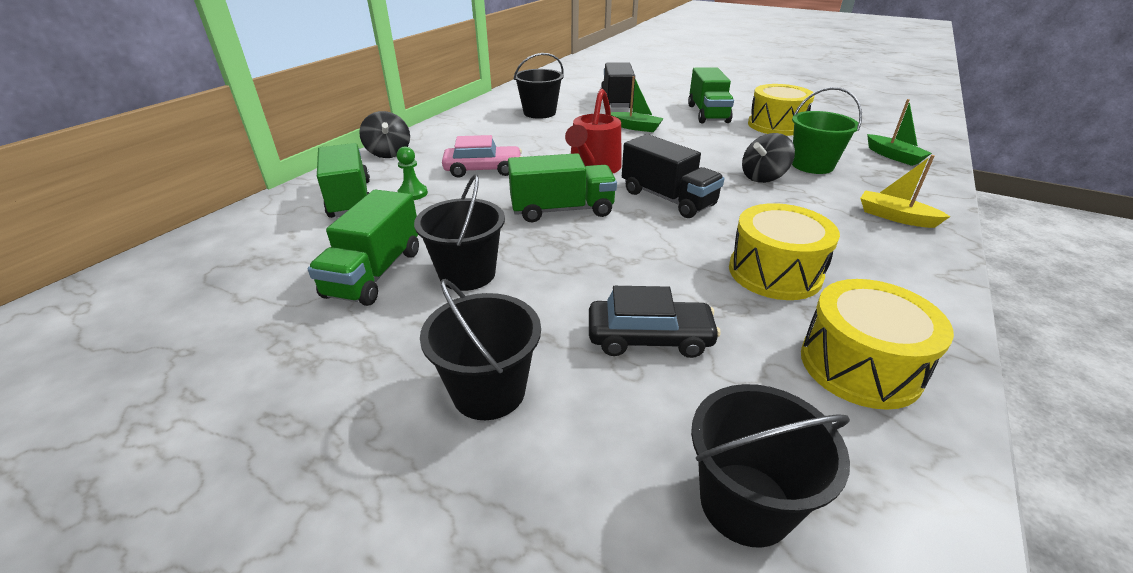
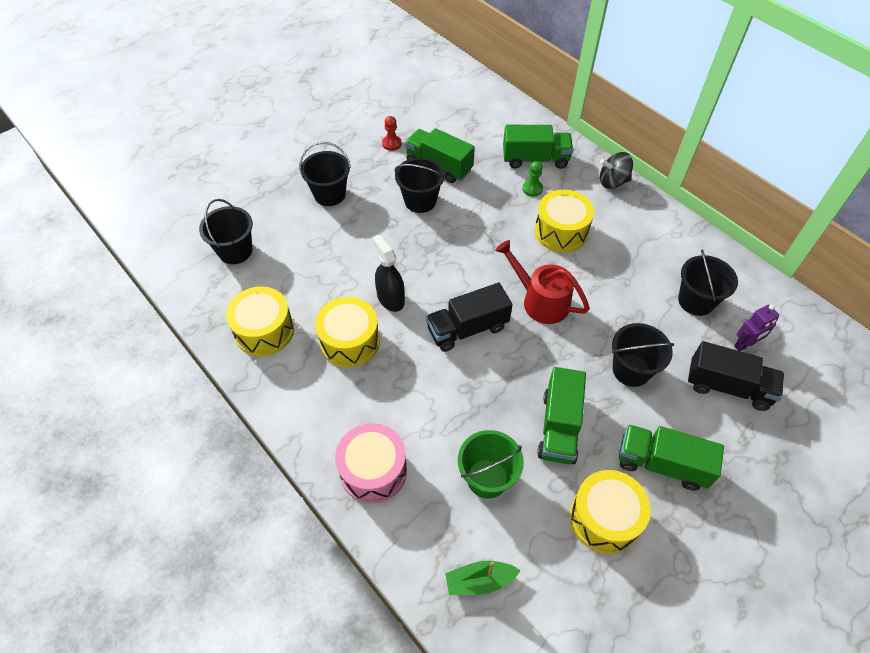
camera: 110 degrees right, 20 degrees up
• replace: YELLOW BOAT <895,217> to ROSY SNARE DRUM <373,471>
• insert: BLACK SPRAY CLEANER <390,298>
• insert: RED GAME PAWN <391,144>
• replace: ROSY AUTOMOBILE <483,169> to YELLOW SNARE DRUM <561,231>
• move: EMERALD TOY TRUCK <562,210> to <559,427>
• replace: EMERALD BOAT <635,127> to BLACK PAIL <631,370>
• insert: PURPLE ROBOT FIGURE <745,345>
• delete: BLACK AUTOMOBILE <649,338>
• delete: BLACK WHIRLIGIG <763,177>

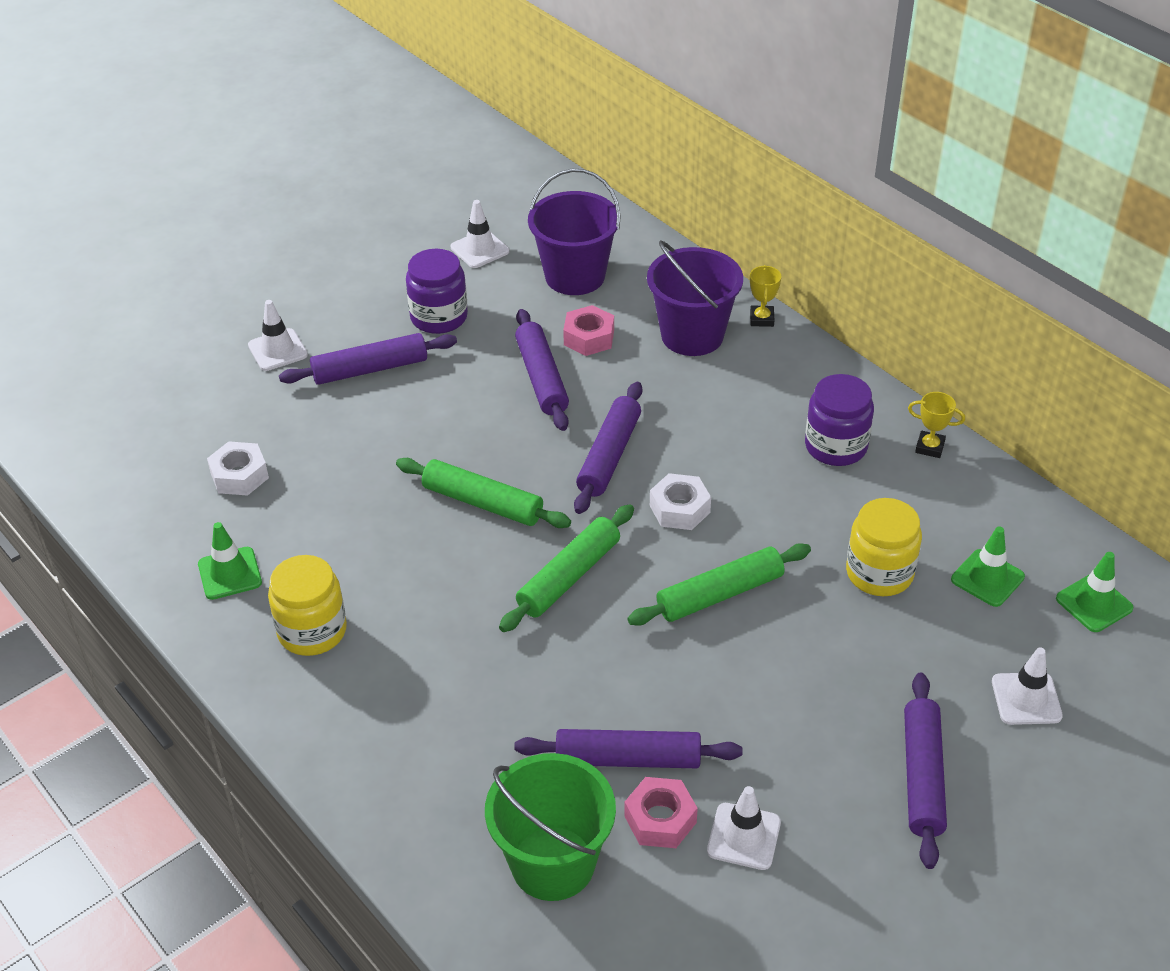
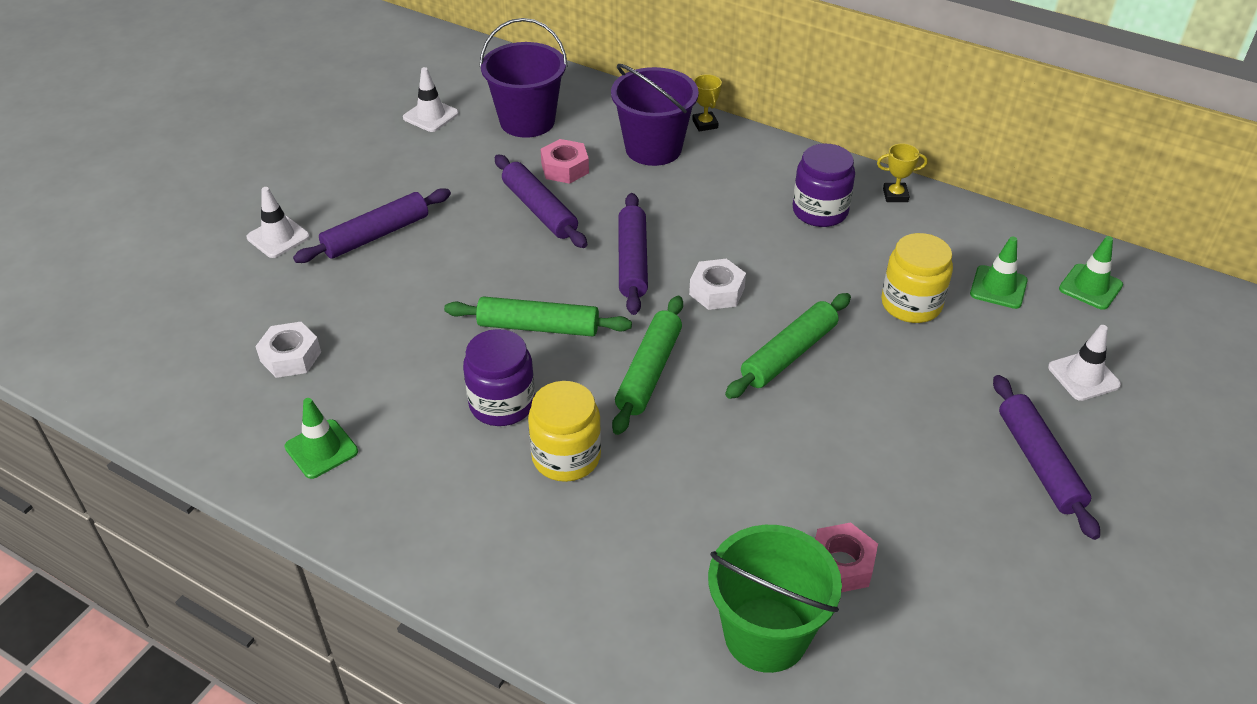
camera: 20 degrees left, 0 degrees up
• move: PURPLE JAM JAR <439,317> to <502,403>
• move: YELLOW JAM JAR <312,631> to <566,457>
• delete: PURPLE PASTRY ROLLER <628,759>
• delete: SNOW-WHITE ROAD CONE <744,836>

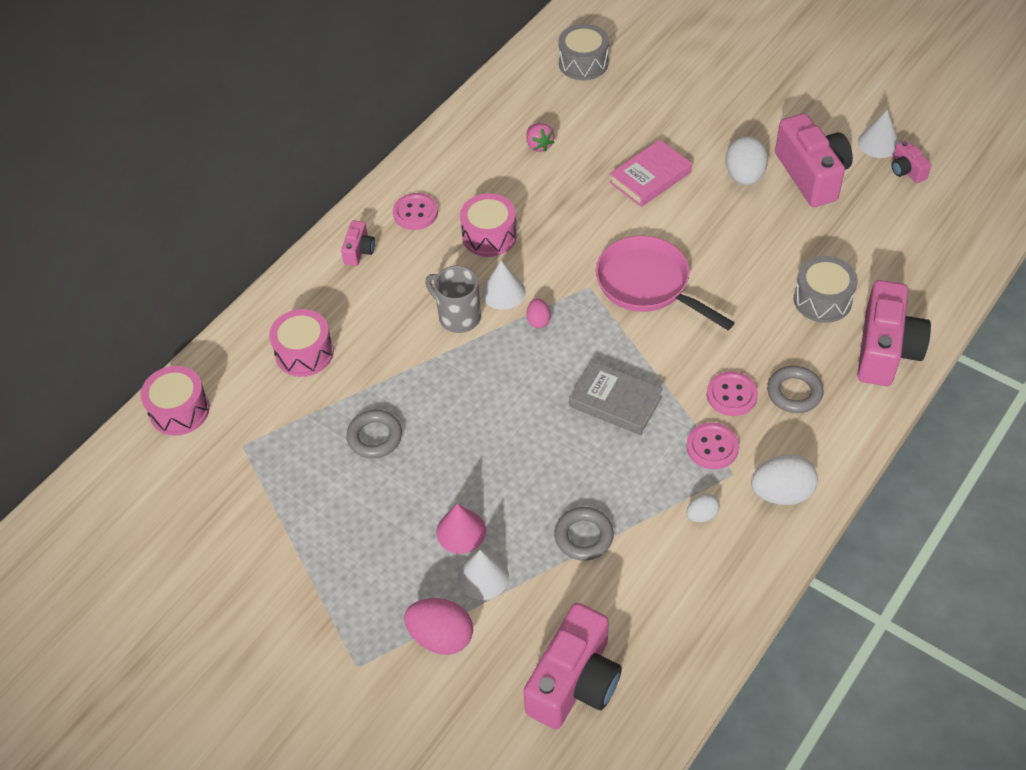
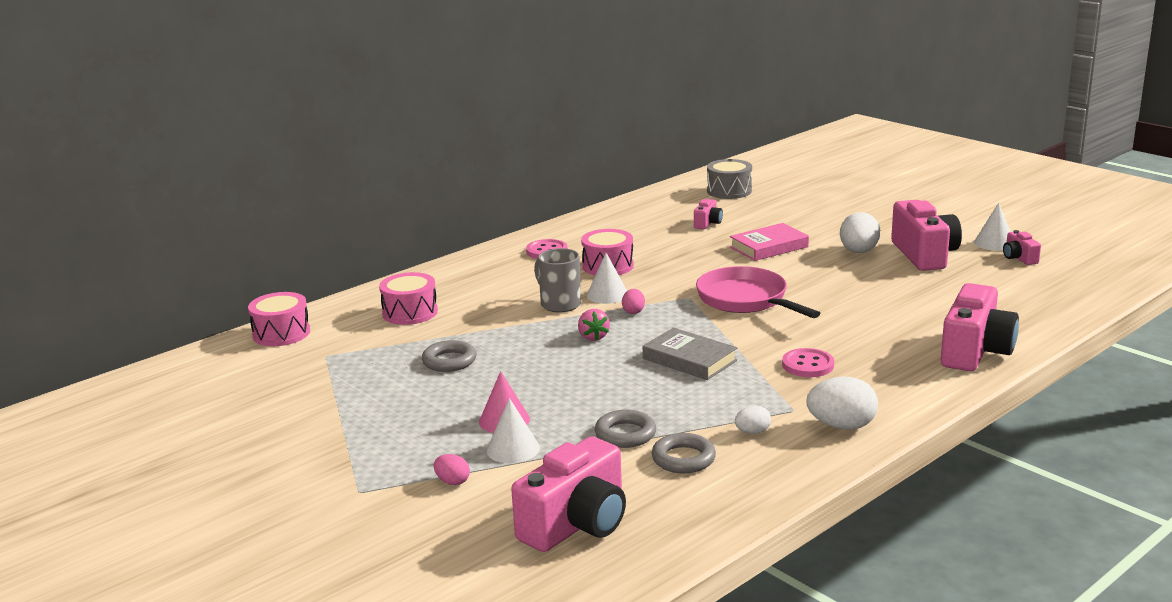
camera: 10 degrees right, 30 degrees down
• resize: ROSY EGG <441,637> = <452,482> x0.54
• move: ROSY BERRY <539,145> to <593,337>
• move: ASH-GREY TORUS <794,392> to <683,459>
• move: ROSY PHOTO CAMERA <359,251> to <707,223>
• delete: ROSY SHIRT BUTTON <712,447>
• delete: ASH-GREY SNARE DRUM <822,300>

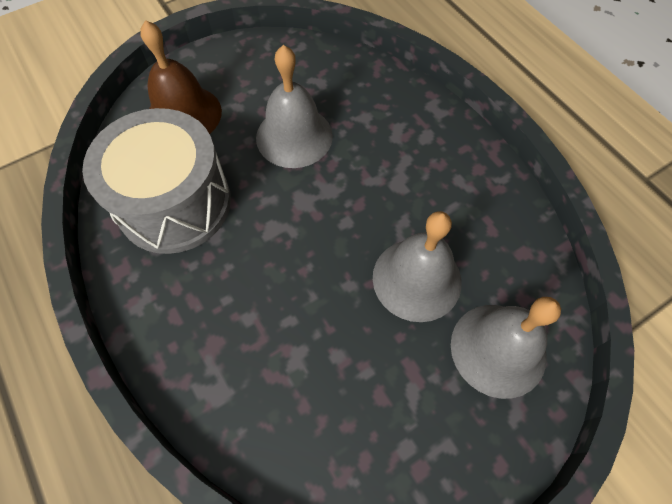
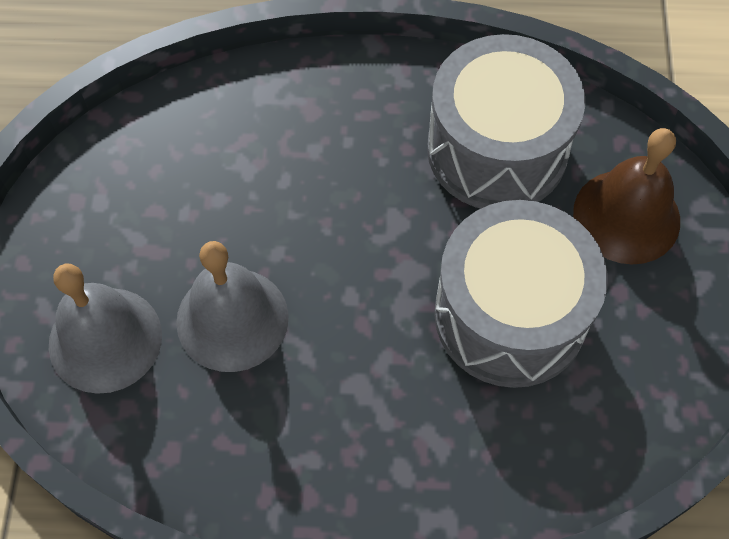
camera: 125 degrees right, 0 degrees up
• replace: ASH-GREY SCHOOL BELL <294,136> to ASH-GREY SNARE DRUM <510,315>

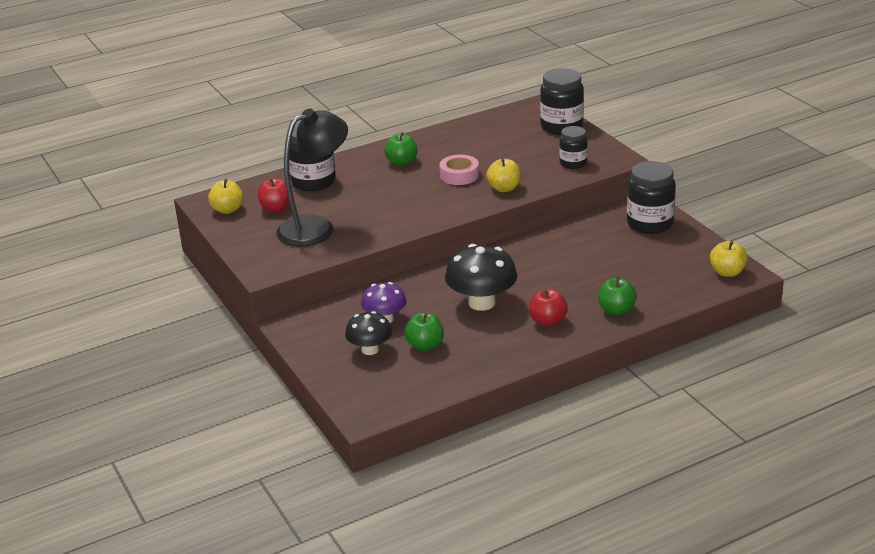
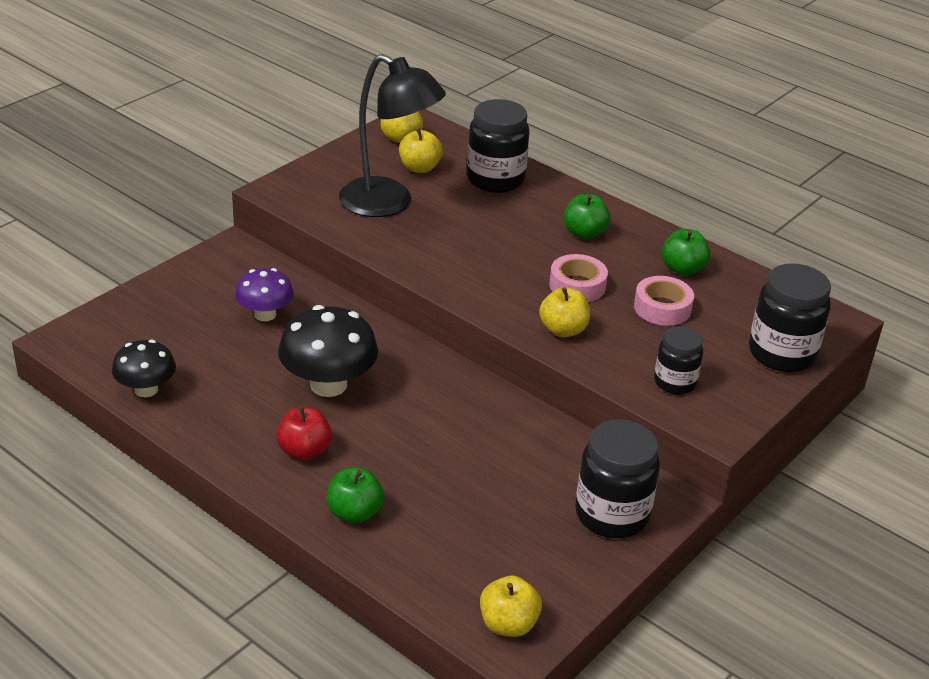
camera: 65 degrees right, 5 degrees up
• move: BLACK MUSHROOM <370,349> to <146,389>
• recolor: RED TOY APPLE <276,208> to YELLOW TOY APPLE <419,168>
• insert: ROSY ROLL OF TAPE <662,308>
• move: EMERALD TOY APPLE <425,345> to <682,269>

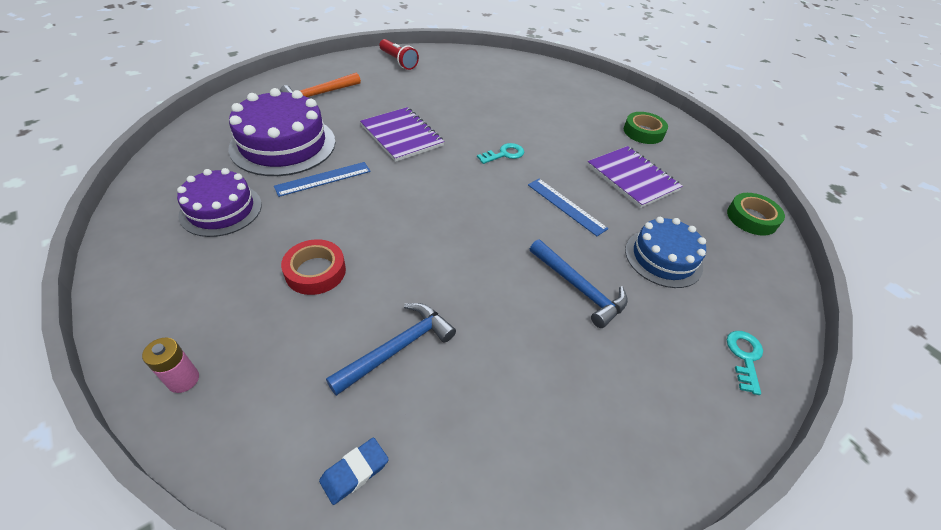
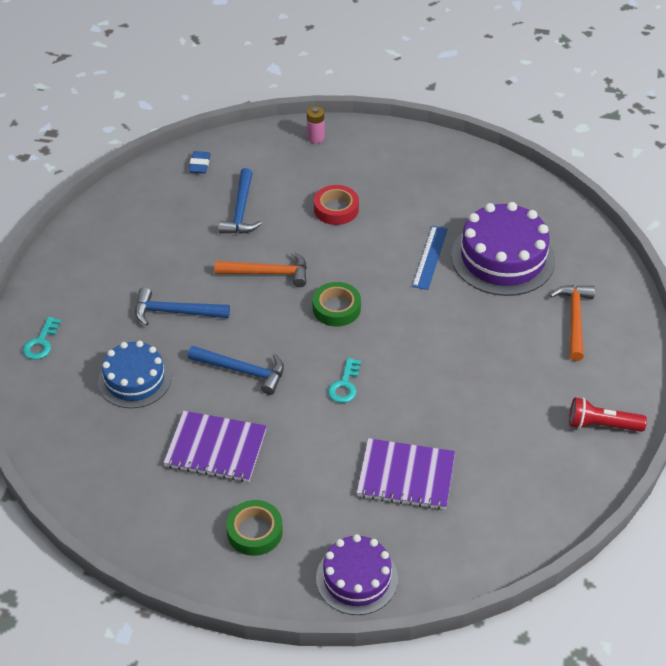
camera: 140 degrees right, 0 degrees up
• rotate: TURQUOISE DOOR KEY <744,357> = <41,342> 45 degrees clockwise
• replace: BLUE STRAIGHTEDGE <566,206> to BLUE CARPENTER'S HAMMER <242,371>
• insert: ORANGE-COLOURED CARPENTER'S HAMMER <268,273>
• move: EMERALD ROLL OF TAPE <751,218> to <336,308>
• move: PURPLE LAYER CAKE <221,209> to <357,578>
• move: PURPLE NOTEBOOK <402,136> to <406,476>

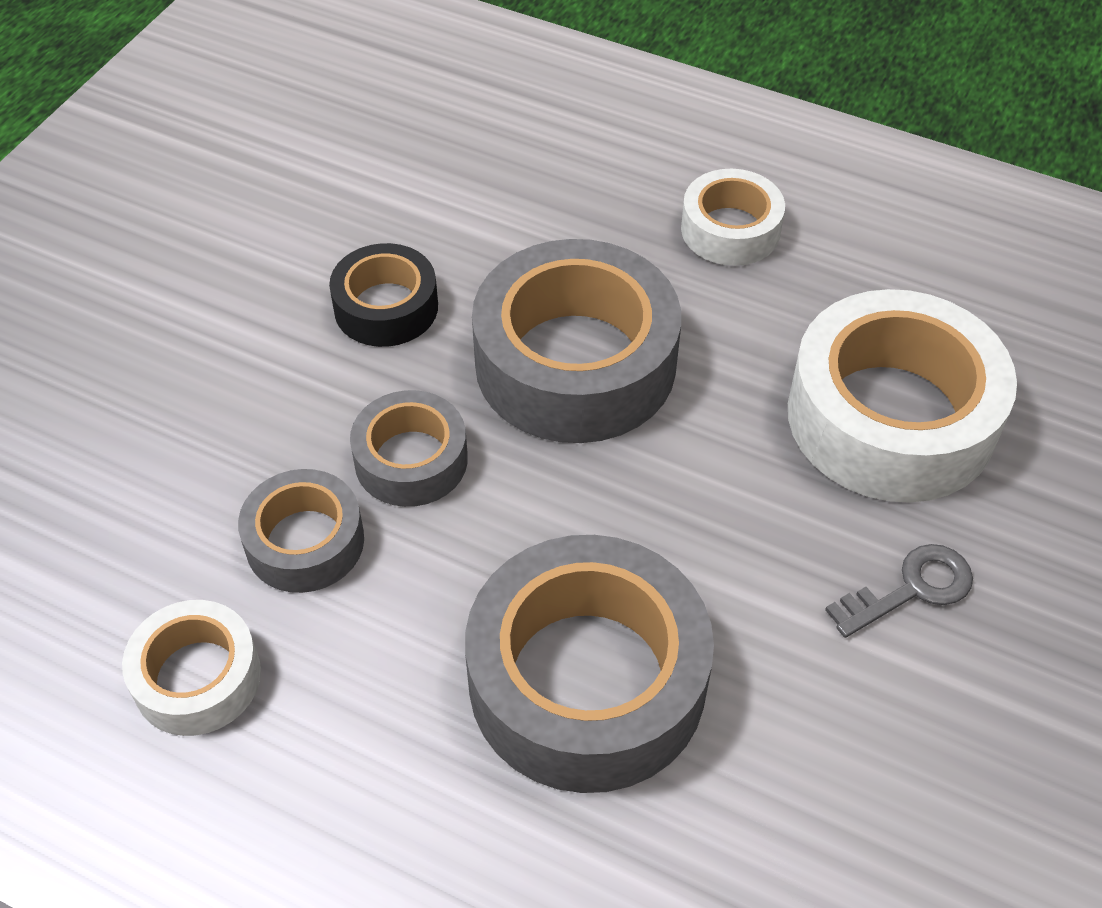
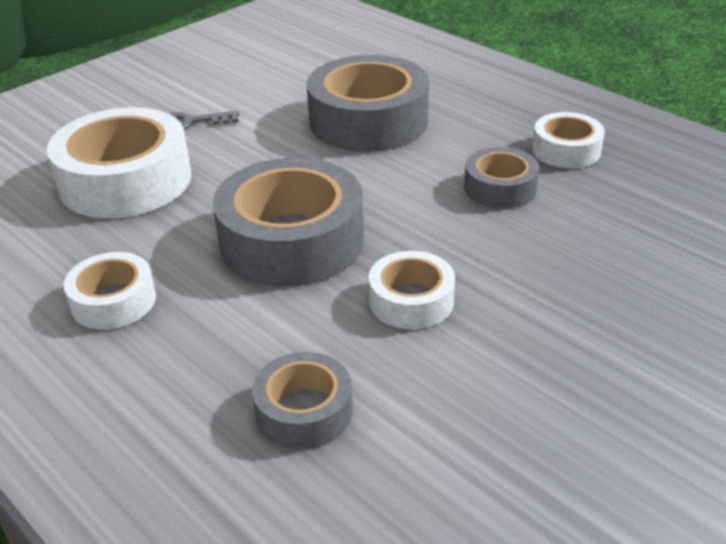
camera: 160 degrees left, 15 degrees down
• move: ASH-GREY ROLL OF TAPE <411,460> to <304,411>
• recolor: BLACK ROLL OF TAPE <386,307> to SNOW-WHITE ROLL OF TAPE <411,300>

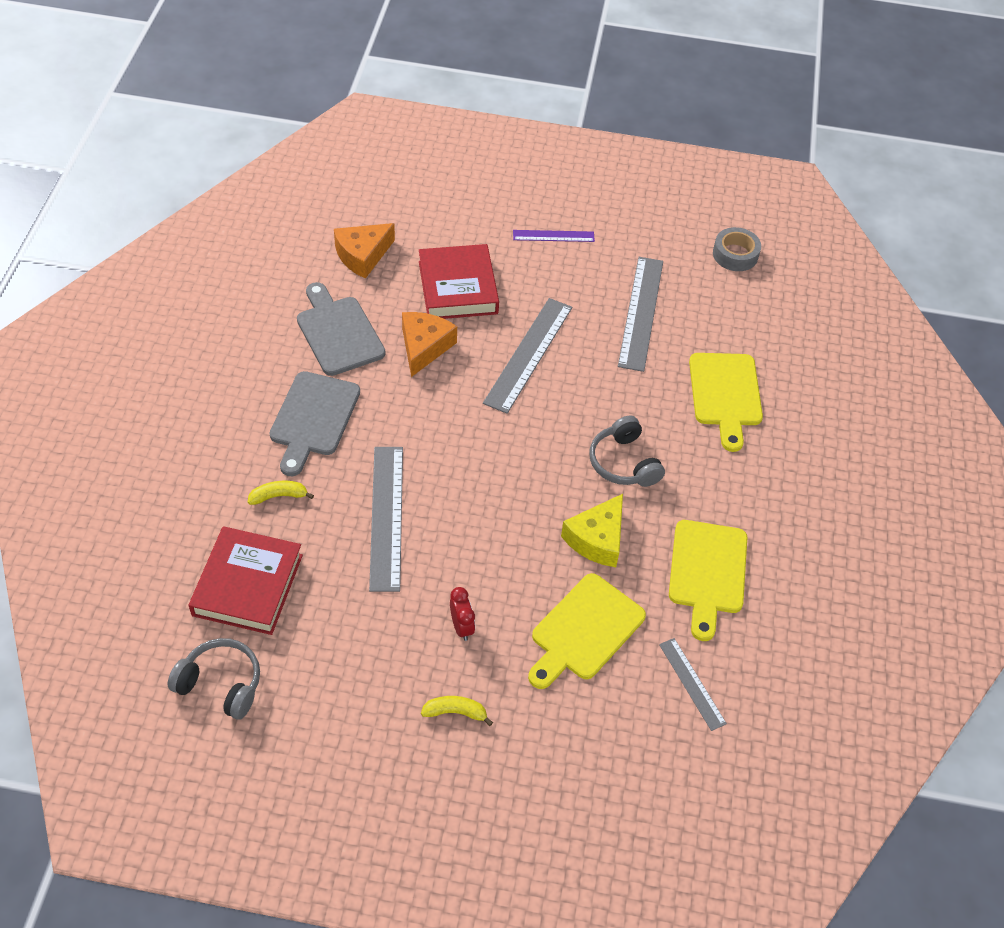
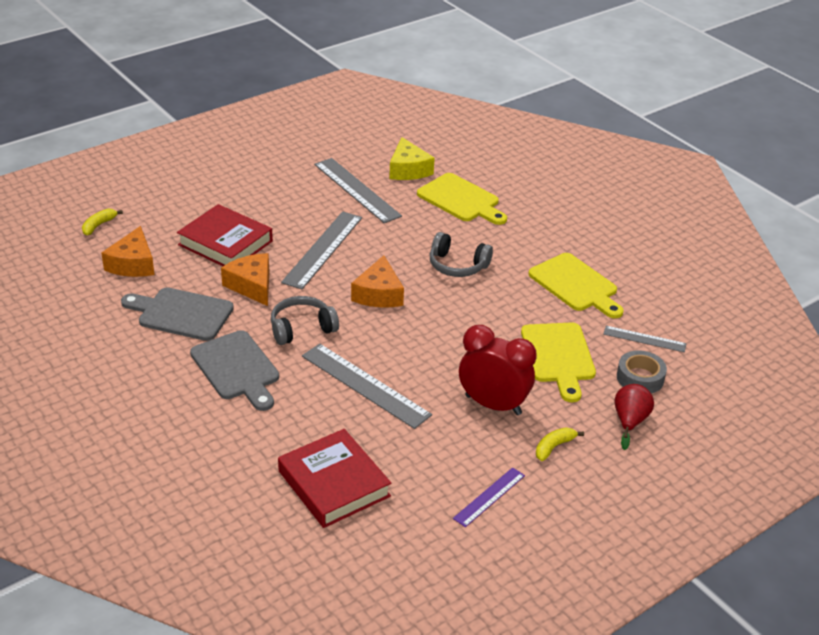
camera: 45 degrees left, 15 degrees down
• move: YELLOW BANANA FRUIT <279,496> to <99,225>
• move: ASH-GREY OVER-EAR HEADPHONES <221,684> to <302,328>
• rotate: ASH-GREY STRAIGHTEDGE <528,354> = <322,249> 45 degrees clockwise
• insert: ORANGE-COLOURED CHEESE WEDGE <379,294>
• move: YELLOW CHEESE WEDGE <597,539> to <408,170>
• move: PURPLE STRAIGHTEDGE <553,236> to <489,496>
• resize: RED ALARM CLOCK <461,627> = <493,405> x2.09
• insert: RED PEAR <629,422>
• move: ASH-GREY ROLL OF TAPE <735,254> to <640,378>

